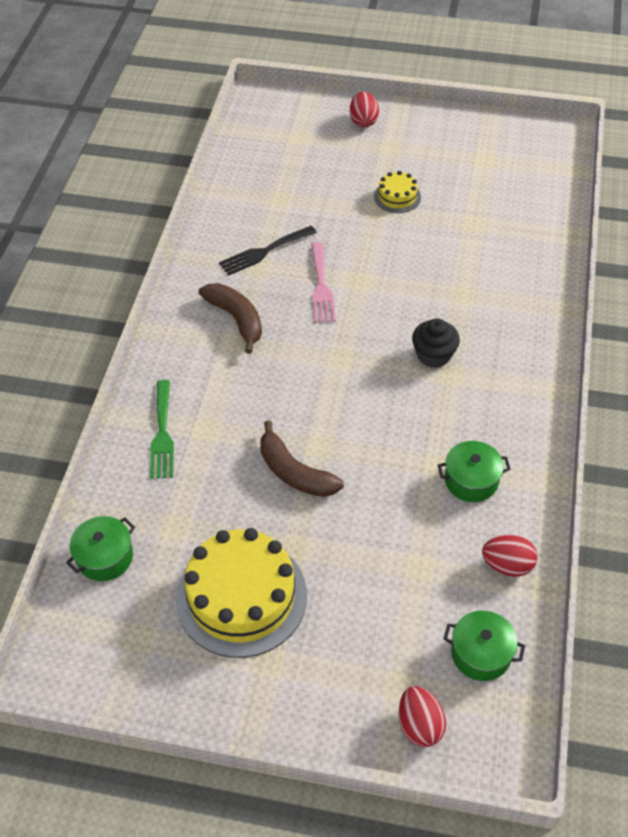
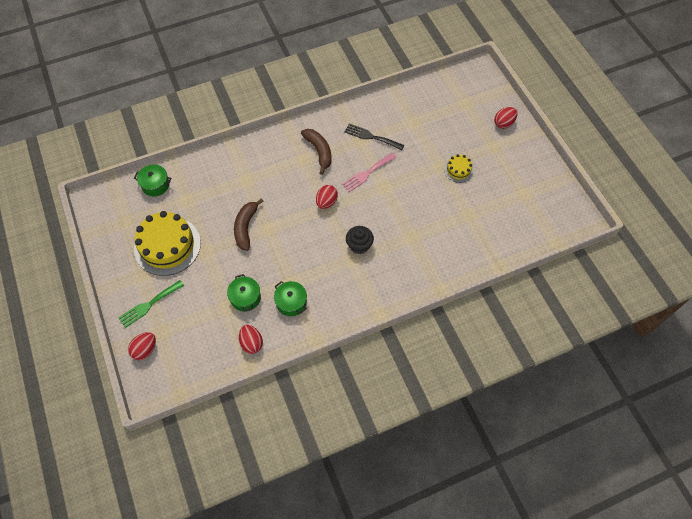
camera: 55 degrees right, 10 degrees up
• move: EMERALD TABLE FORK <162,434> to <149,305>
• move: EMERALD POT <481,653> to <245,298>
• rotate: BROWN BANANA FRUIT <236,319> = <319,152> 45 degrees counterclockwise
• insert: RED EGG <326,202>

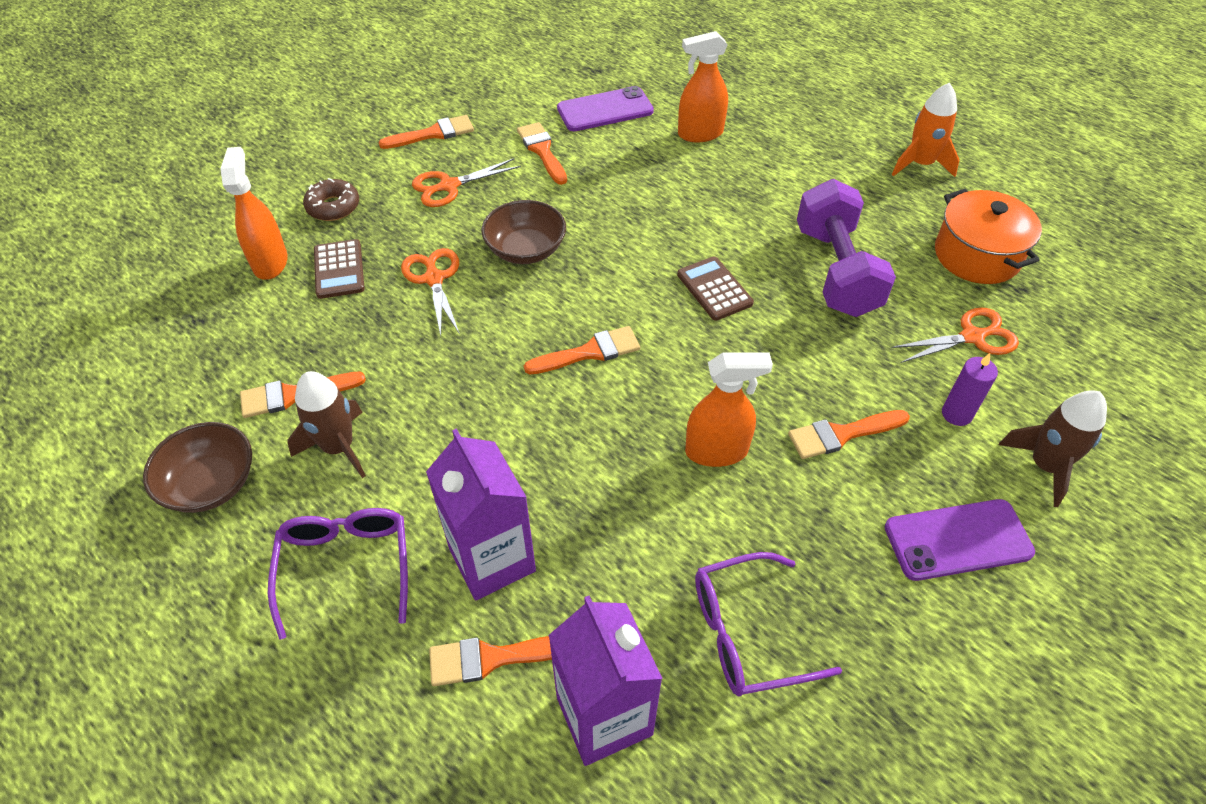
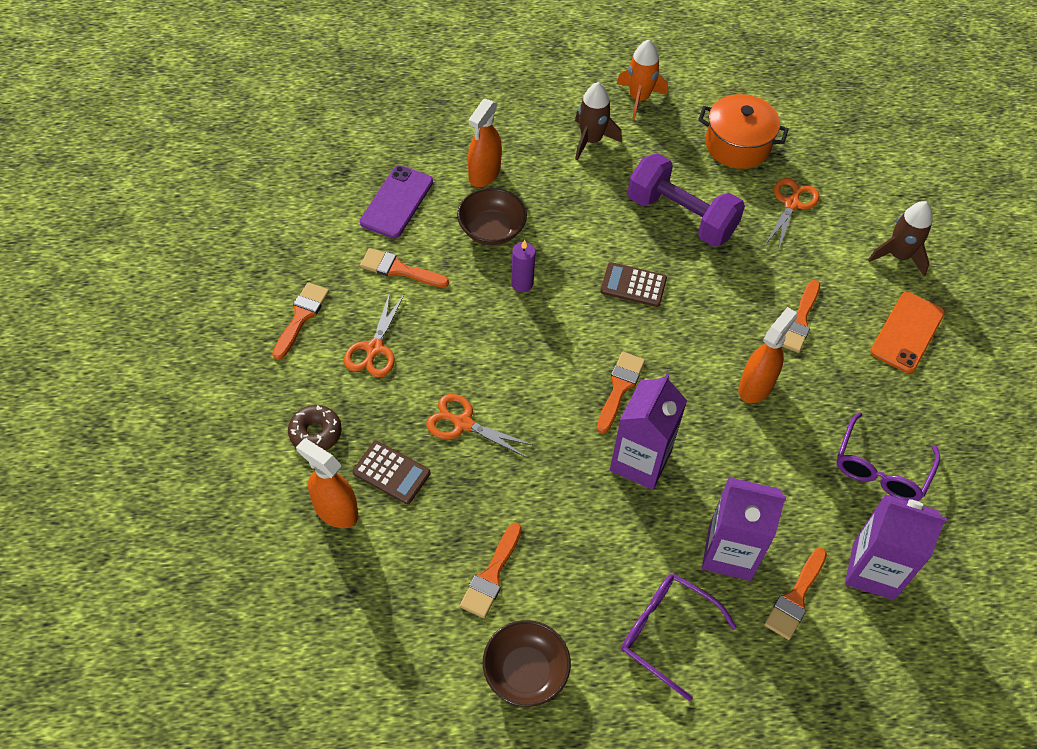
camera: 50 degrees left, 5 degrees up
• move: BROWN DEEP DISH <525,249> to <491,229>
• move: PURPLE WAX CANDLE <956,414> to <522,283>
• move: BROWN ROCKET <338,447> to <591,140>
• insert: PURPLE CARTON <640,461>
• recolor: PURPLE SMARTPHONE <958,540> to ORANGE-COLOURED SMARTPHONE <907,332>

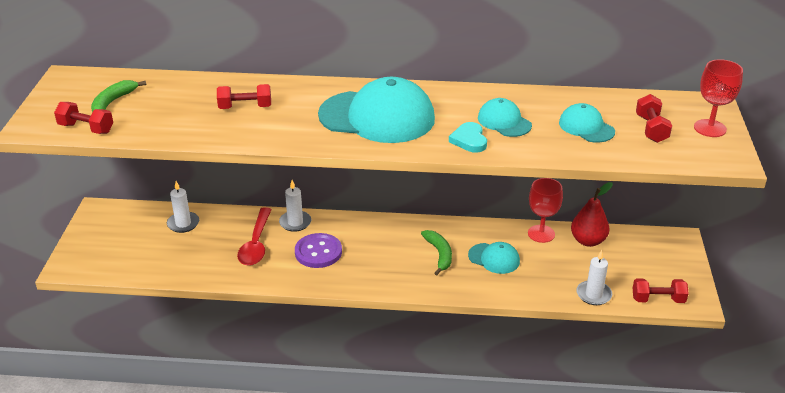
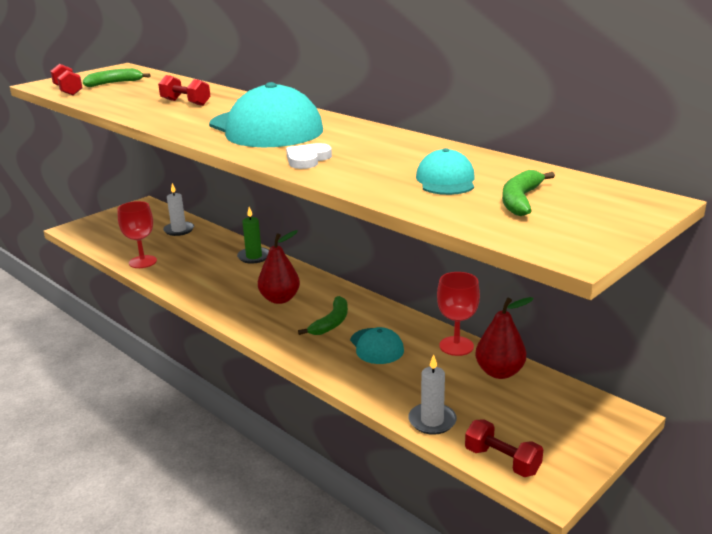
camera: 40 degrees right, 10 degrees down
• move: RED WINE GLASS <710,128> to <142,262>
• recolor: SNOW-WHITE WAX CANDLE <295,222> to EMERALD WAX CANDLE <254,257>
• insert: RED PEAR <280,299>
• recolor: TURQUOISE HEART SHAPE <469,140> to SNOW-WHITE HEART SHAPE <307,159>
• replace: RED FREE WEIGHT <651,129> to EMERALD BANANA FRUIT <520,200>
• delete: RED TEASPOON <256,244>
• delete: PURPLE SHIRT BUTTON <318,252>
• delete: TURQUOISE BASEBALL CAP <504,121>

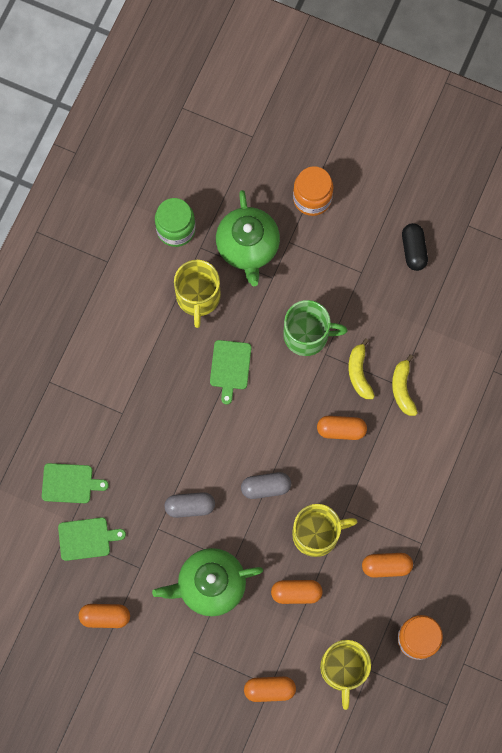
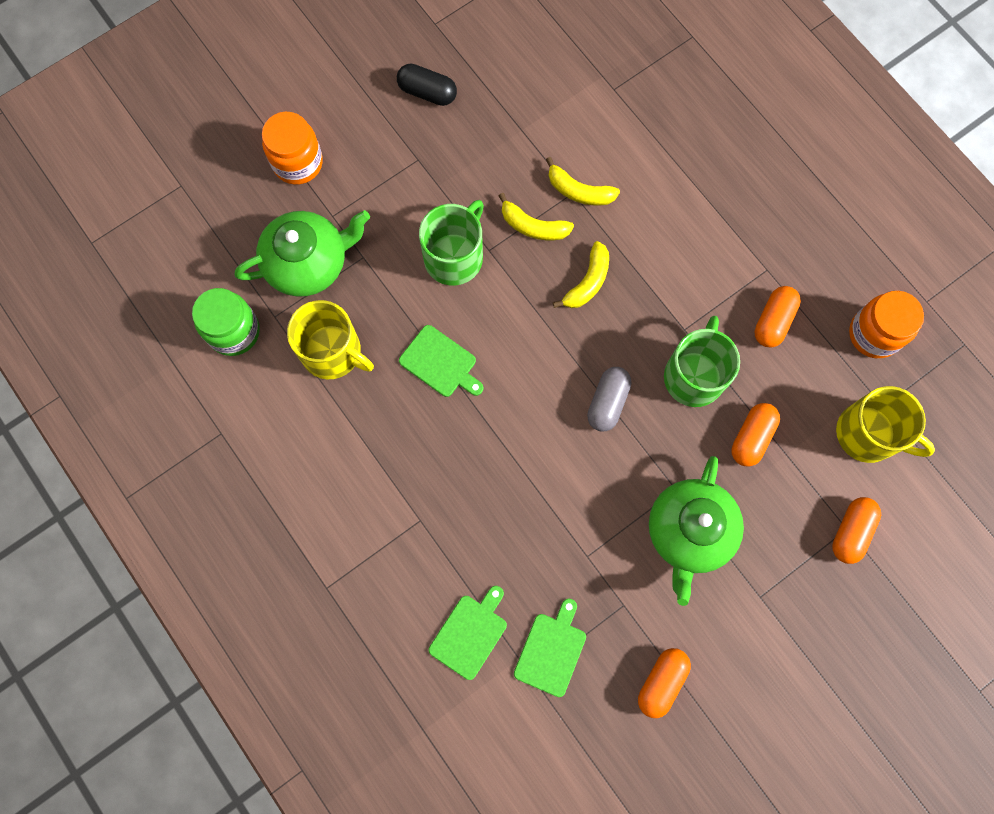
camera: 60 degrees left, 0 degrees up
• rotate: EMERALD TEA POT <248,246> = <308,263> 45 degrees counterclockwise
• replace: ORANGE-COLOURED CAPSULE <341,430> to YELLOW BANANA FRUIT <588,282>
• recolor: YELLOW MUG <317,533> to EMERALD MUG <694,376>
• delete: ASH-GREY CAPSULE <190,506>

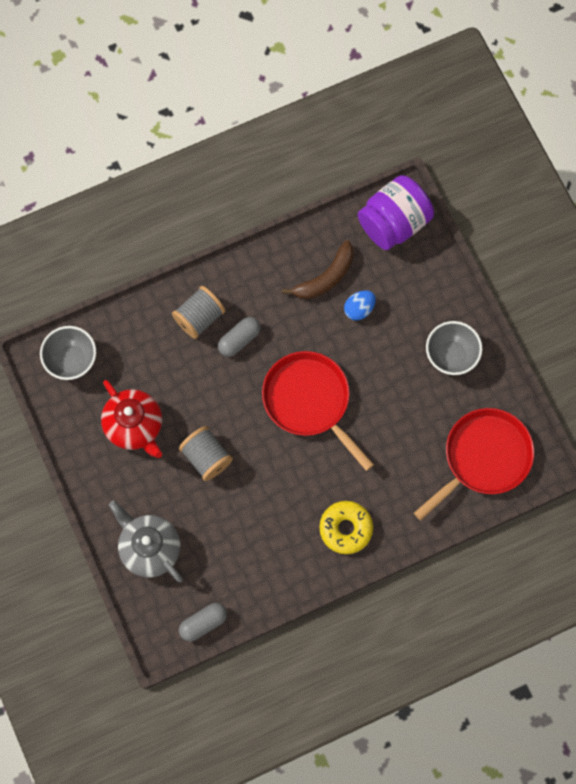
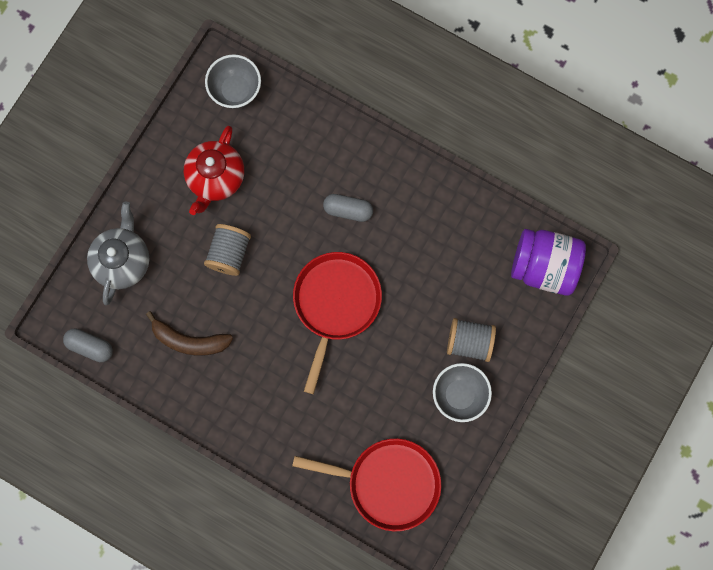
camera: 55 degrees right, 5 degrees up
• move: BROWN BANANA FRUIT <325,277> to <189,340>
• move: ASH-GREY SPOOL <199,317> to <469,342>
• delete: YELLOW GLAZED DONUT <345,529>
• delete: BLUE EGG <359,309>

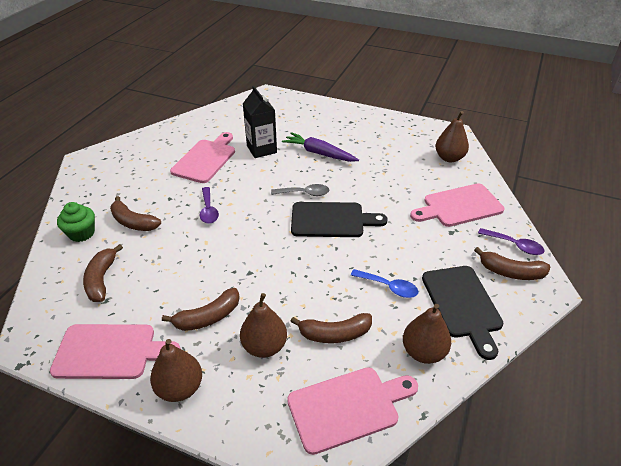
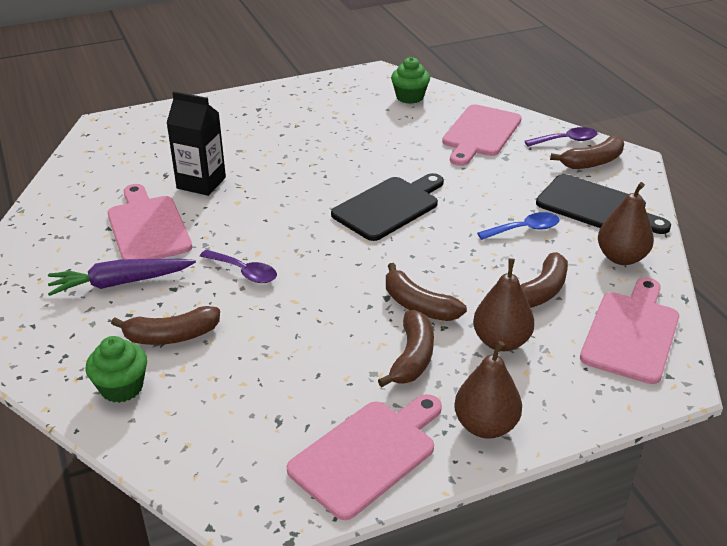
camera: 45 degrees left, 5 degrees down
• move: PURPLE TOY CARROT <319,153> to <120,283>
• move: BROWN BANANA FRUIT <101,279> to <418,305>
• replace: BROWN PEAR <449,158> to EMERALD MUFFIN <409,97>
• delete: ASH-GREY TEASPOON <304,193>

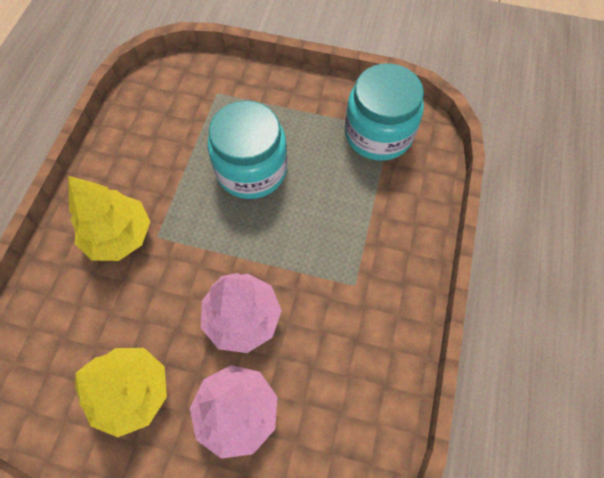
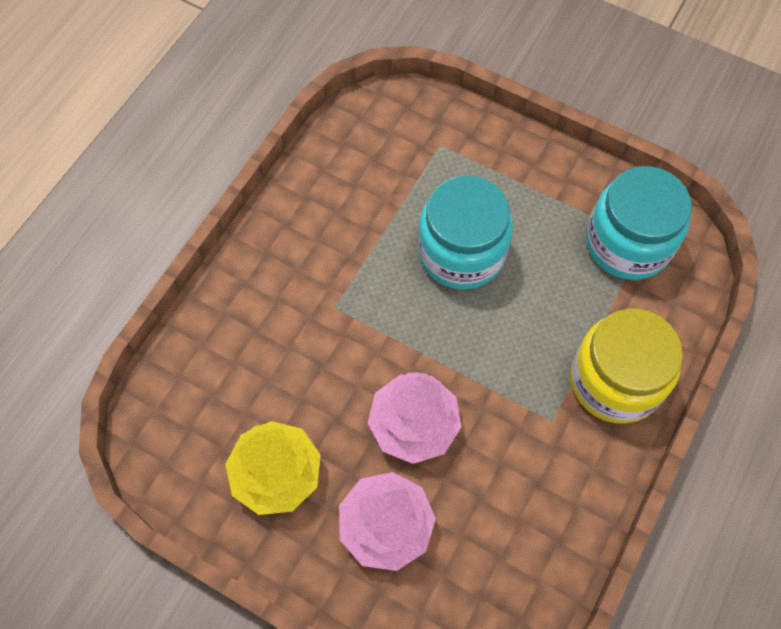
camera: 15 degrees right, 0 degrees up
• insert: YELLOW JAM JAR <615,381>
• delete: YELLOW TREE <119,235>

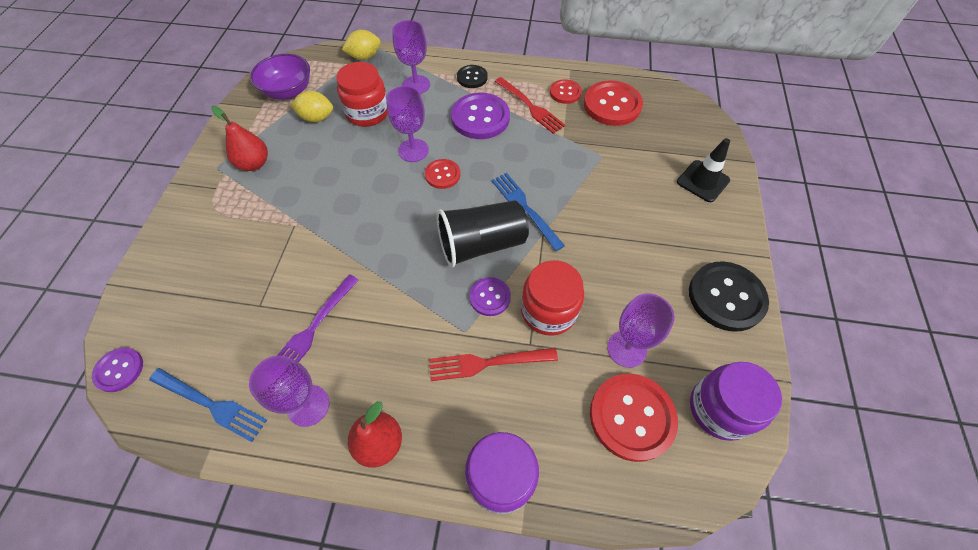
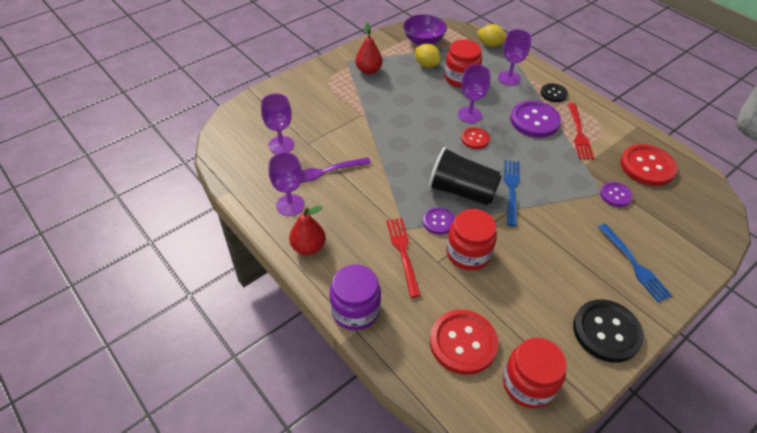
camera: 40 degrees right, 10 degrees down
• move: PURPLE WINE GLASS <626,349> to <281,145>
• rotate: RED TABLE FORK <488,363> = <403,253> 45 degrees clockwise
• recolor: PURPLE JAM JAR <719,409> to RED JAM JAR <528,384>
• move: BLUE TABLE FORK <211,404> to <634,264>
• move: PURPLE SHIRT BUTTON <119,370> to <615,195>
• delete: RED SHIRT BUTTON <565,93>
• delete: BLACK ROAD CONE <703,181>

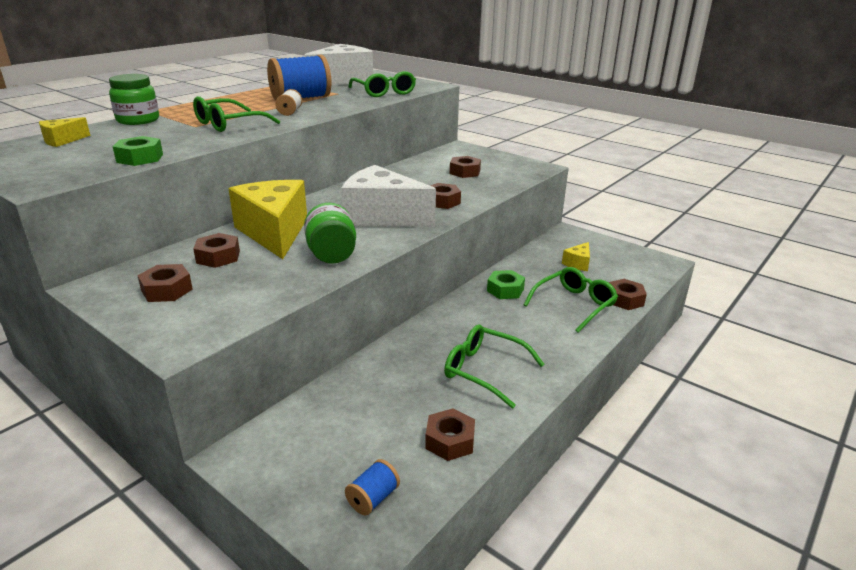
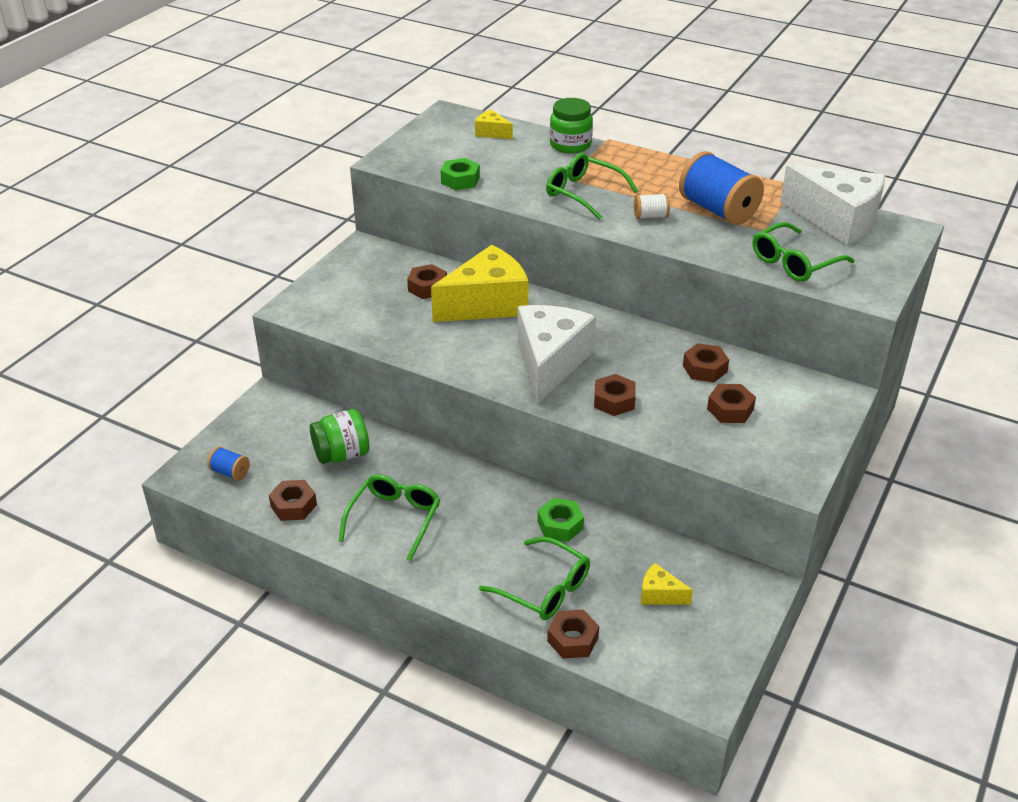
camera: 80 degrees right, 10 degrees up
• move: EMERALD JAM JAR <332,255> to <342,455>
• move: BROWN NUT <167,290> to <705,369>

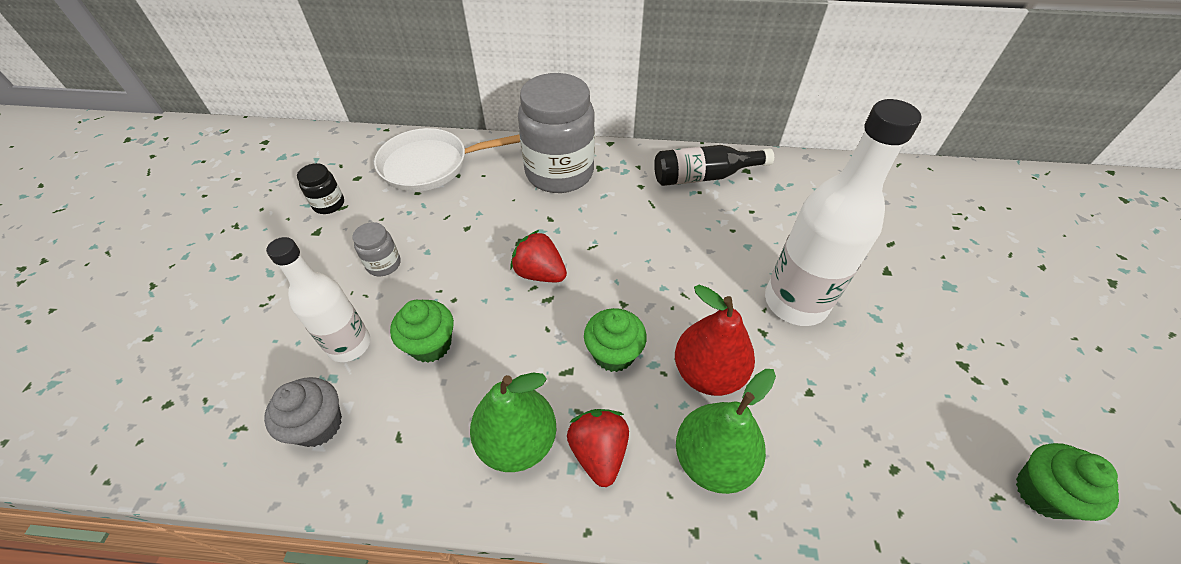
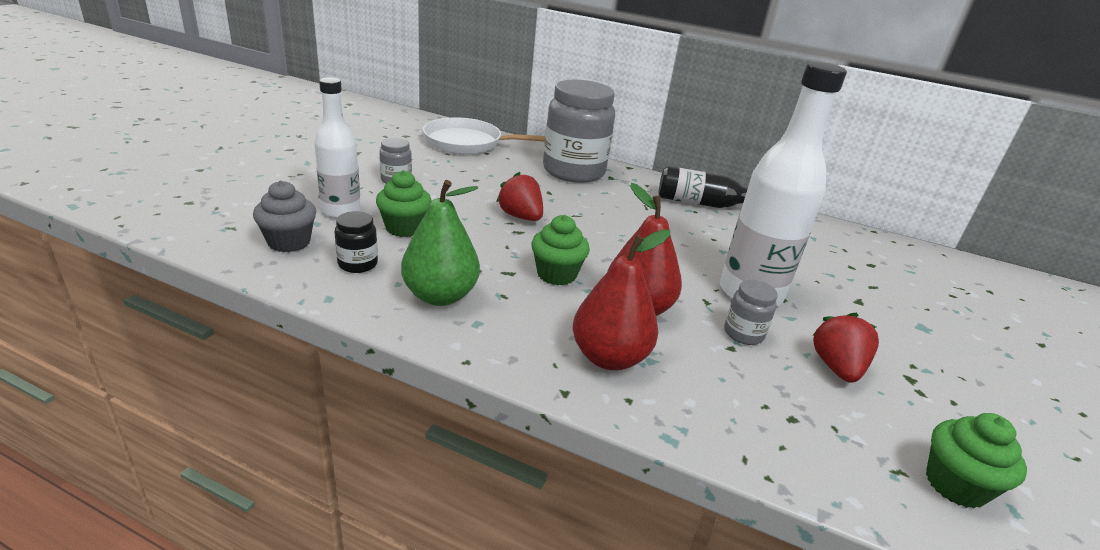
camera: 15 degrees right, 20 degrees down
• move: BLACK JAM JAR <329,204> to <358,264>
• recolor: EMERALD PEAR <713,460> to RED PEAR <609,357>
• insert: ASH-GREY JAM JAR <743,334>
• move: RED BERRY <599,452> to <836,367>

